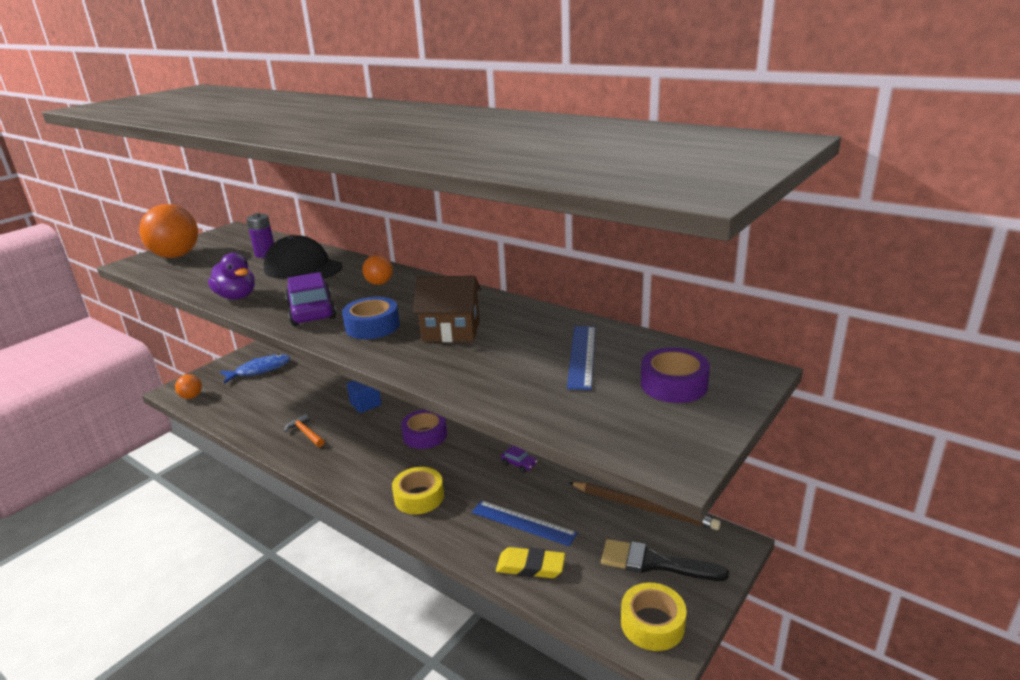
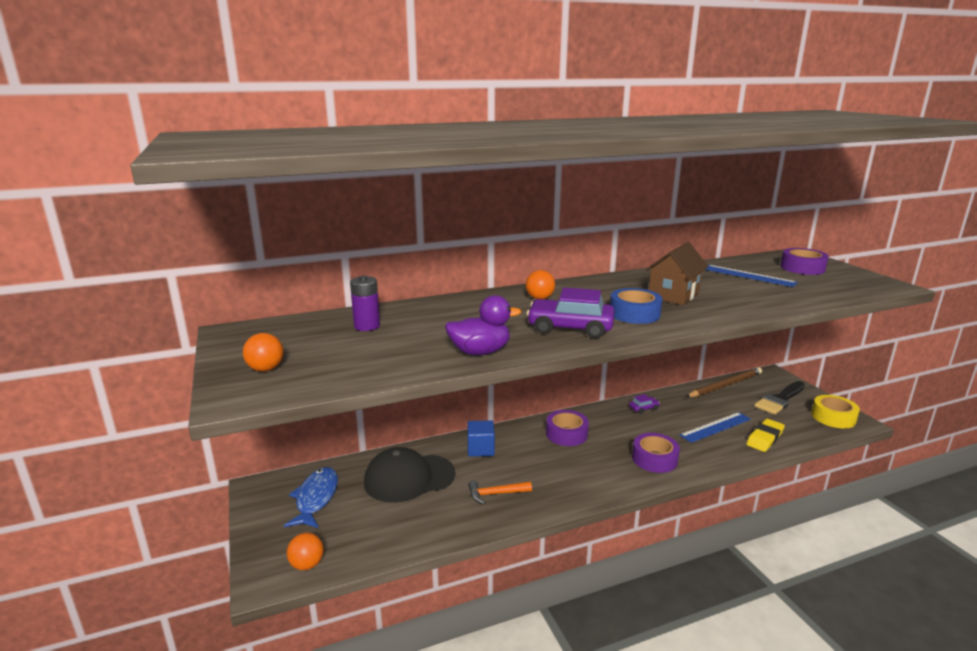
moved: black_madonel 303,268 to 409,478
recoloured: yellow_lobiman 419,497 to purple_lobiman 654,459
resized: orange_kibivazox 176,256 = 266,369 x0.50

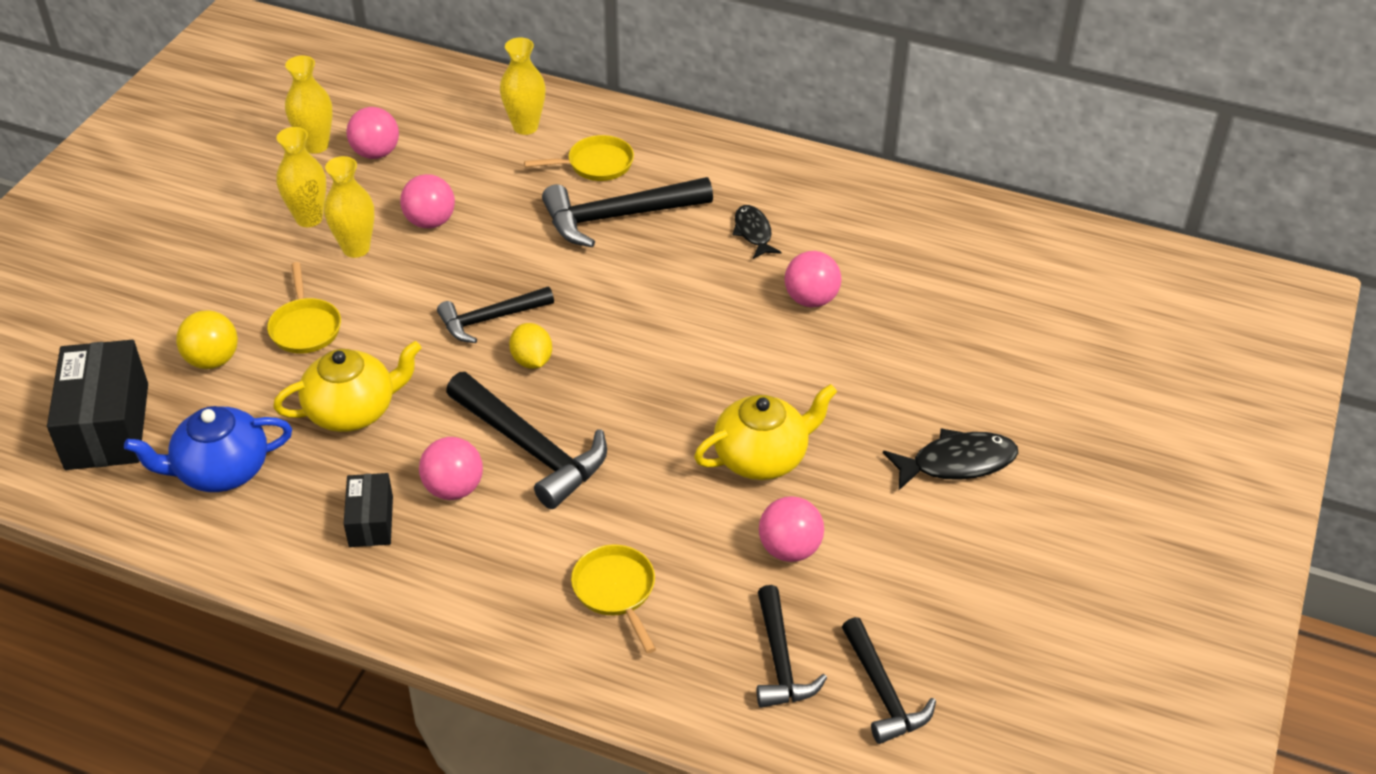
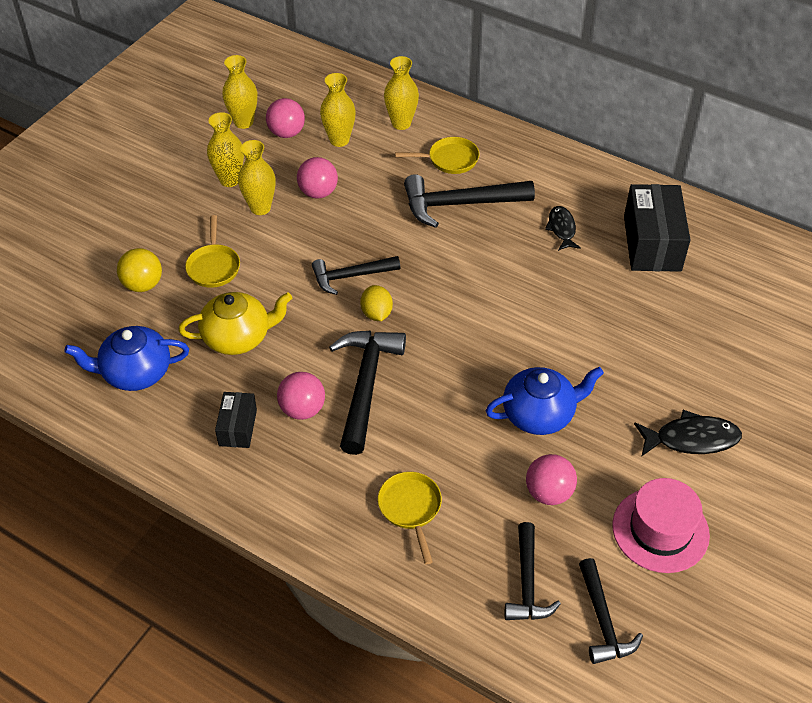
removed: pink_kibivazox 811,299
added: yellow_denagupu 339,140; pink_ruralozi 660,530
moved: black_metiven 107,426 to 652,243
recoloured: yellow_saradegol 762,457 to blue_saradegol 539,414
turned: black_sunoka 532,449 = 365,385 135 degrees counterclockwise

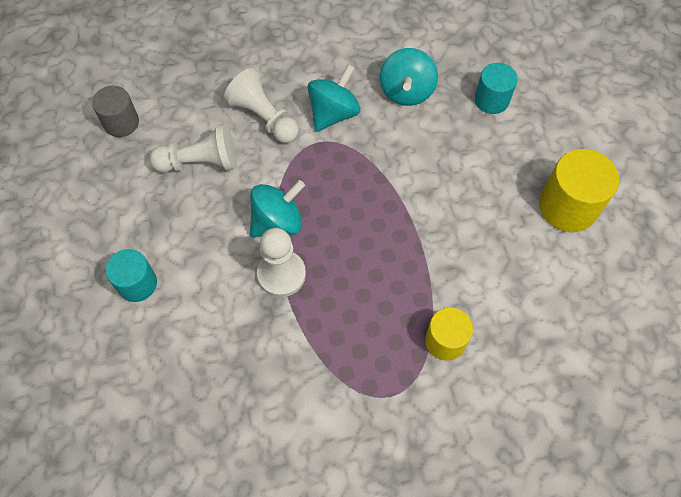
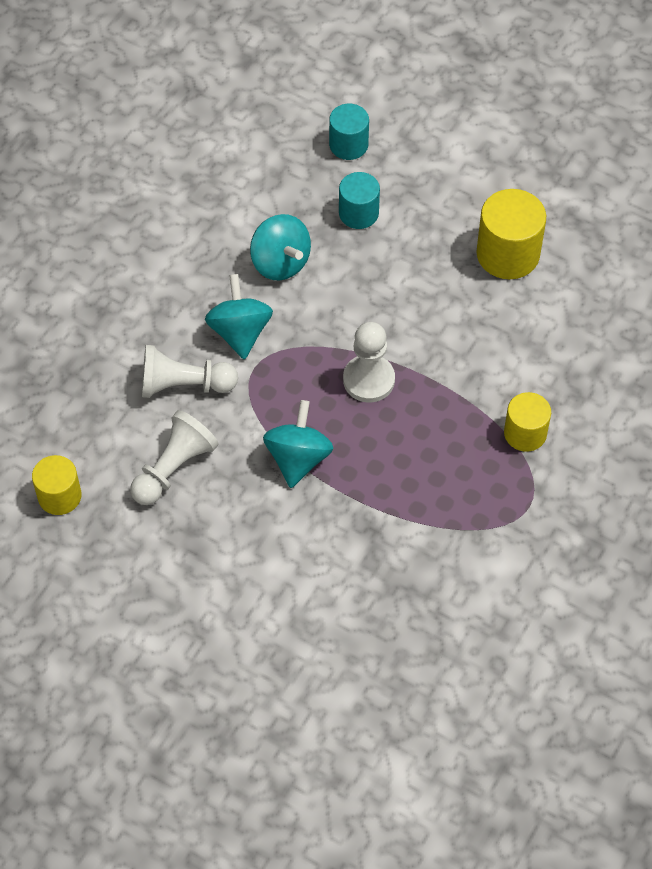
moved: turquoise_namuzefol 137,284 to 348,145; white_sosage 281,274 to 368,380
recoloured: grey_namuzefol 121,122 to yellow_namuzefol 59,496

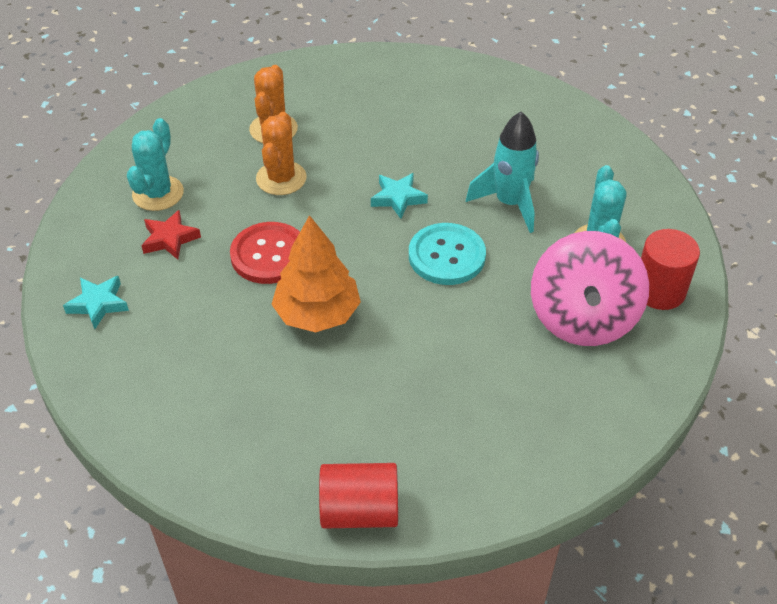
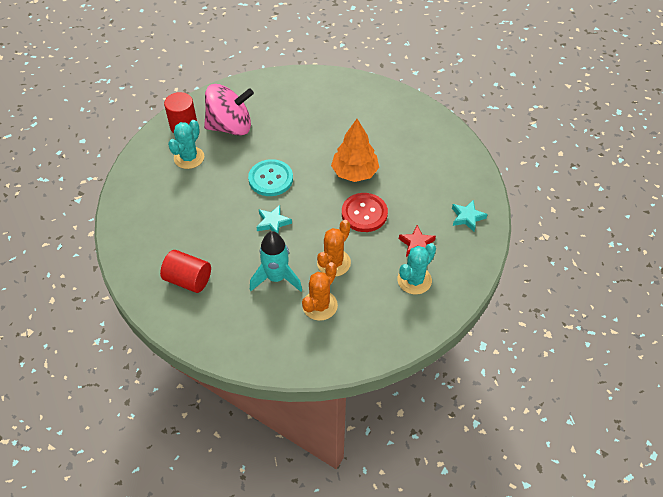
moved: red_namuzefol 359,511 to 188,280; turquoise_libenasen 509,203 to 276,278
turned: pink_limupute 582,318 = 230,126 45 degrees clockwise

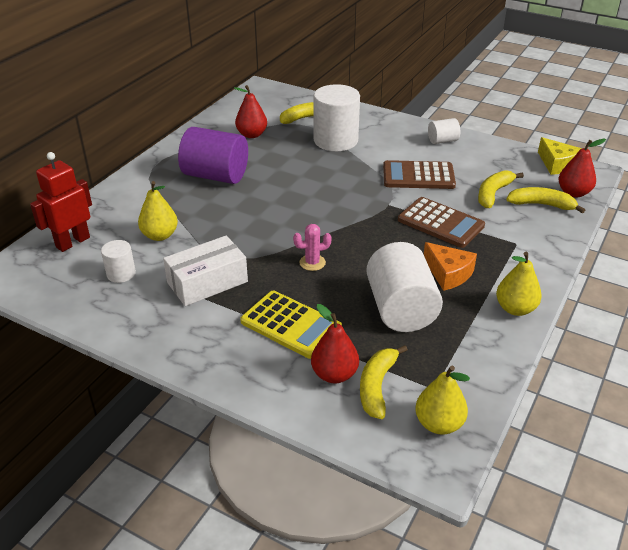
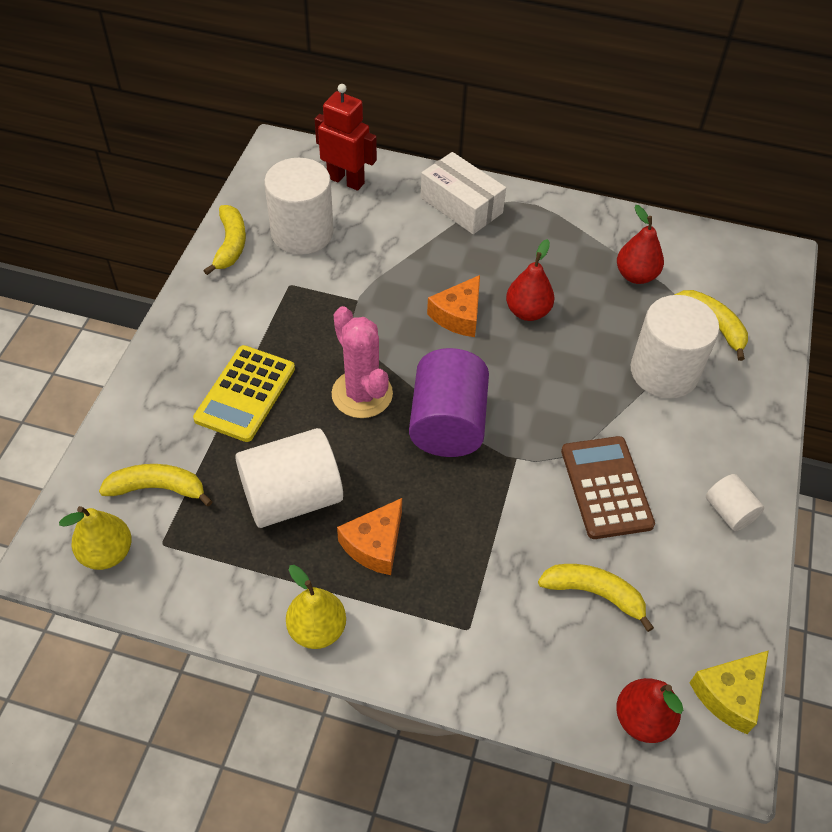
removed: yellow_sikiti 160,235; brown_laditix 440,223
added: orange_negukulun 458,315
moved: white_metiven 207,282 to 461,205; purple_namuzefol 215,176 to 447,423; red_sikiti 334,374 to 527,312; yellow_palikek 541,205 to 230,245
resized: white_namuzefol 121,274 = 302,233 x1.99; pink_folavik 312,263 = 362,394 x1.85

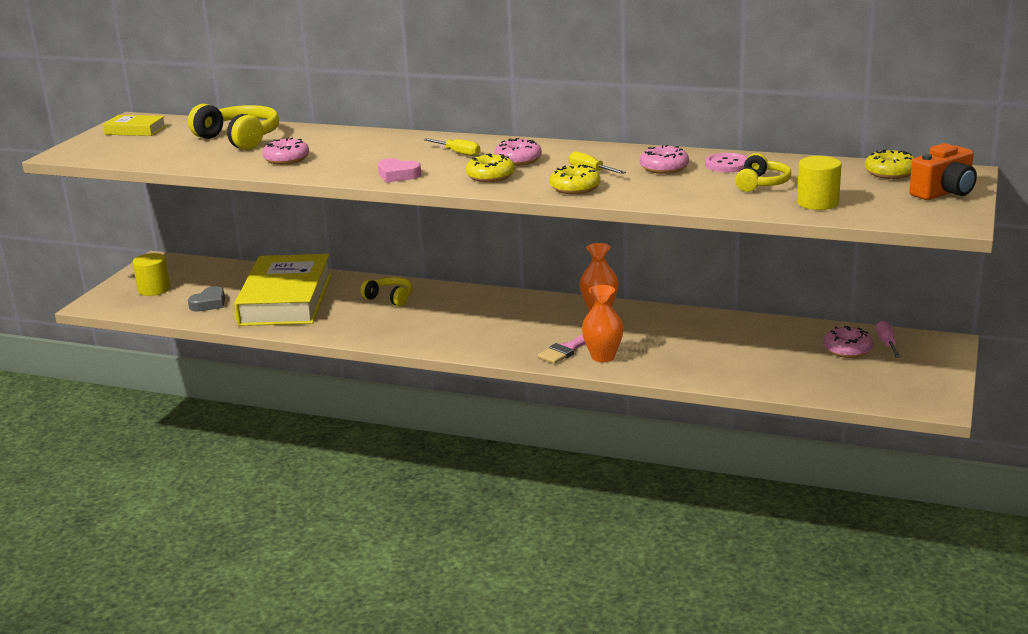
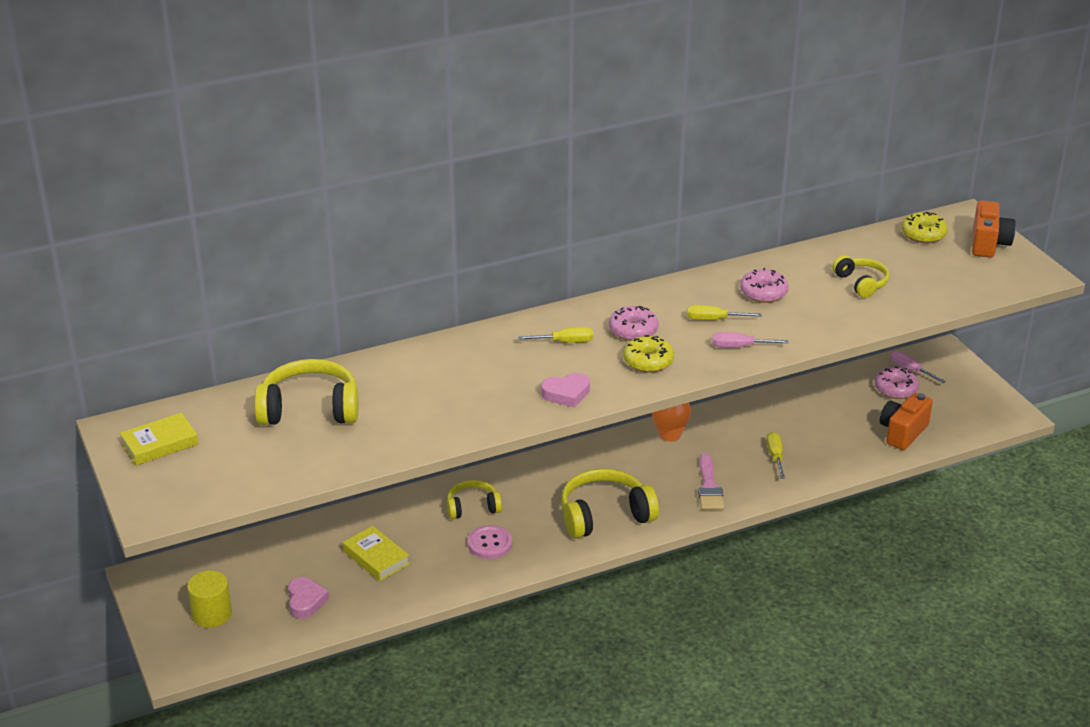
removed: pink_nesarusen 286,159; orange_denagupu 603,357; yellow_namuzefol 817,203
added: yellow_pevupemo 604,515; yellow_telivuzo 775,456; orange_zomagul 902,432
moved: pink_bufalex 727,164 to 490,543
replaced: yellow_nesarusen 575,188 to pink_telivuzo 740,347
recoloured: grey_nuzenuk 209,303 to pink_nuzenuk 306,601
resized: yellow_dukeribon 286,300 = 376,558 x0.44

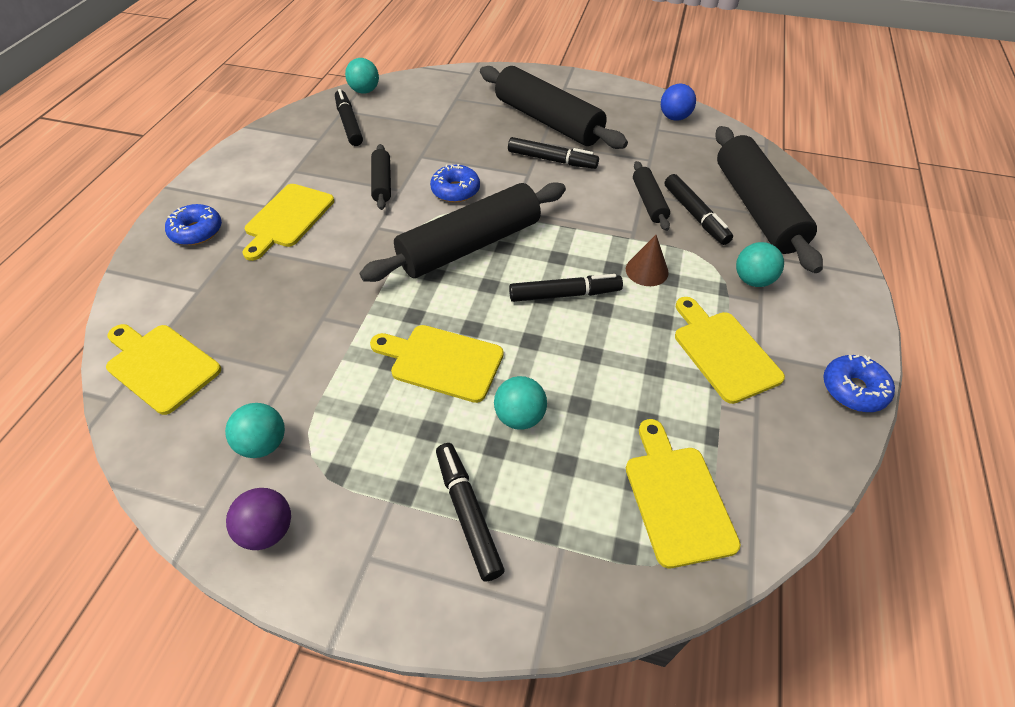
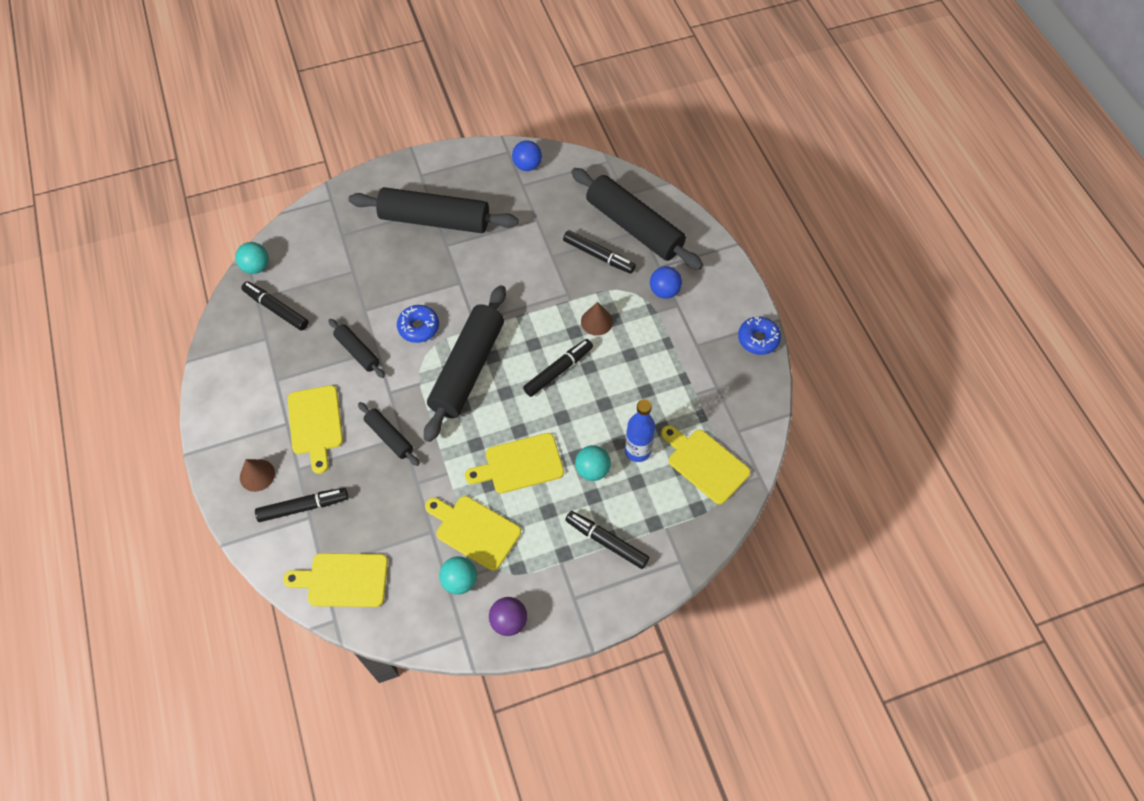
added: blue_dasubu 637,451
moved: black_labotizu 552,160 to 303,507; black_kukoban 648,202 to 389,437; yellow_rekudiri 723,352 to 474,530
replaced: blue_nesarusen 197,231 to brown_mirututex 257,475
recoloured: turquoise_kibivazox 752,280 to blue_kibivazox 664,291

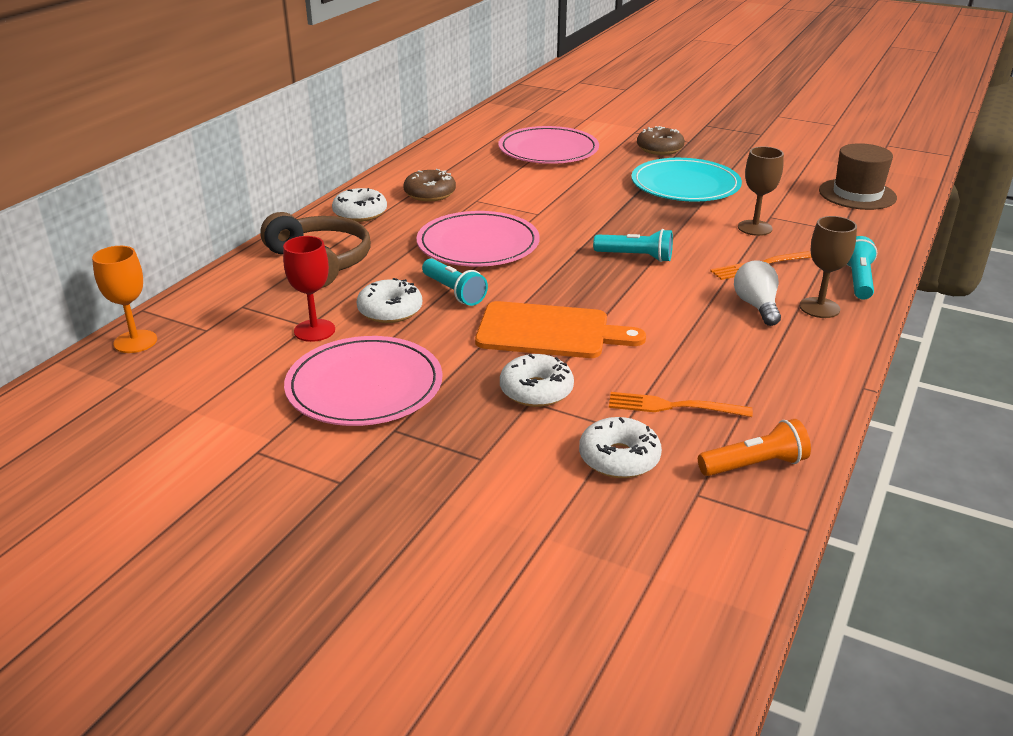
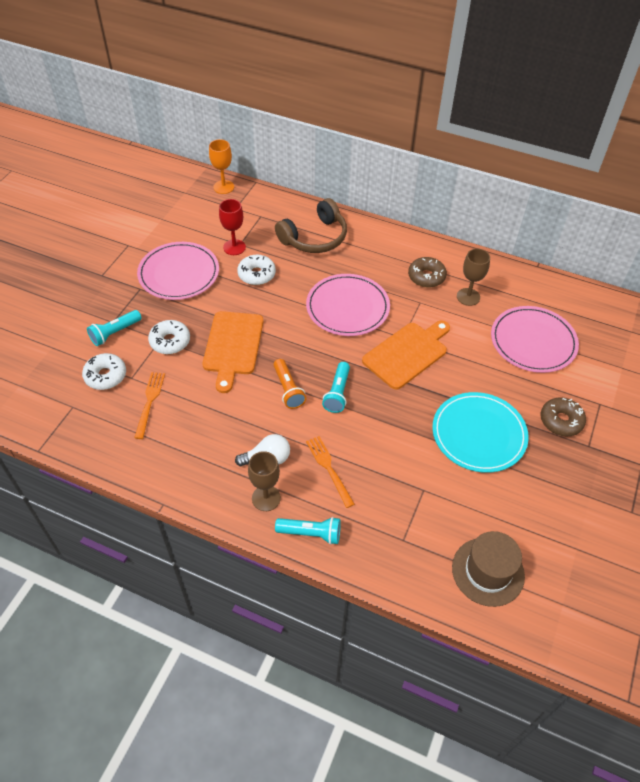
removed: white_nesarusen 360,213
added: orange_rekudiri 407,353
moved: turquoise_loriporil 454,292 to 115,333; orange_loriporil 754,465 to 288,389; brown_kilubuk 755,228 to 468,297

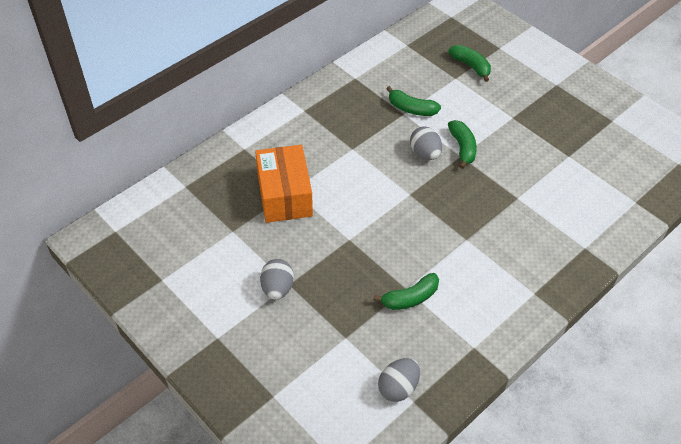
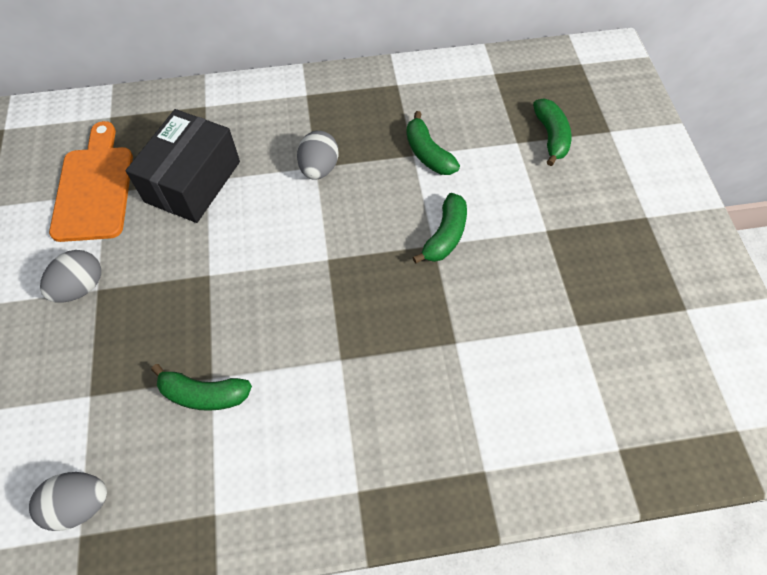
added: orange_rekudiri 95,187
moved: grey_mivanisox 425,153 to 319,168
recoloured: orange_metiven 284,195 to black_metiven 193,181

